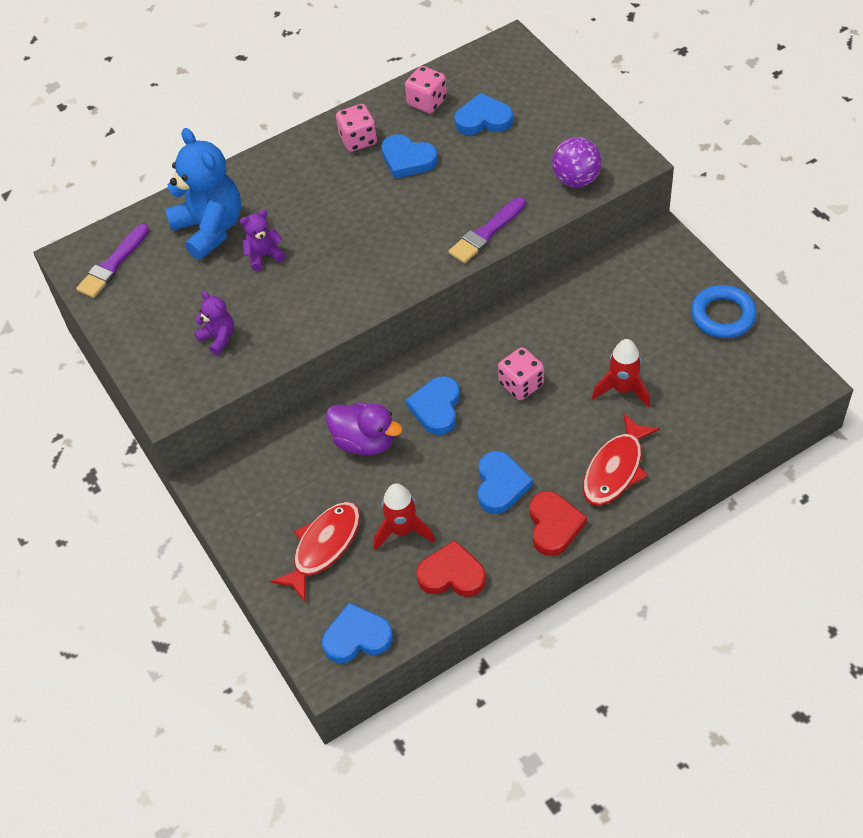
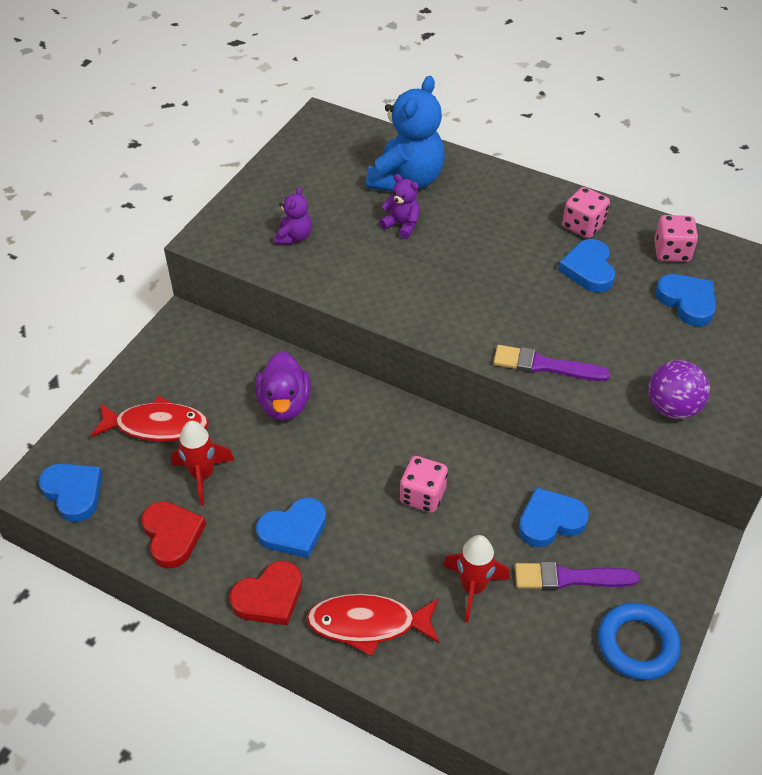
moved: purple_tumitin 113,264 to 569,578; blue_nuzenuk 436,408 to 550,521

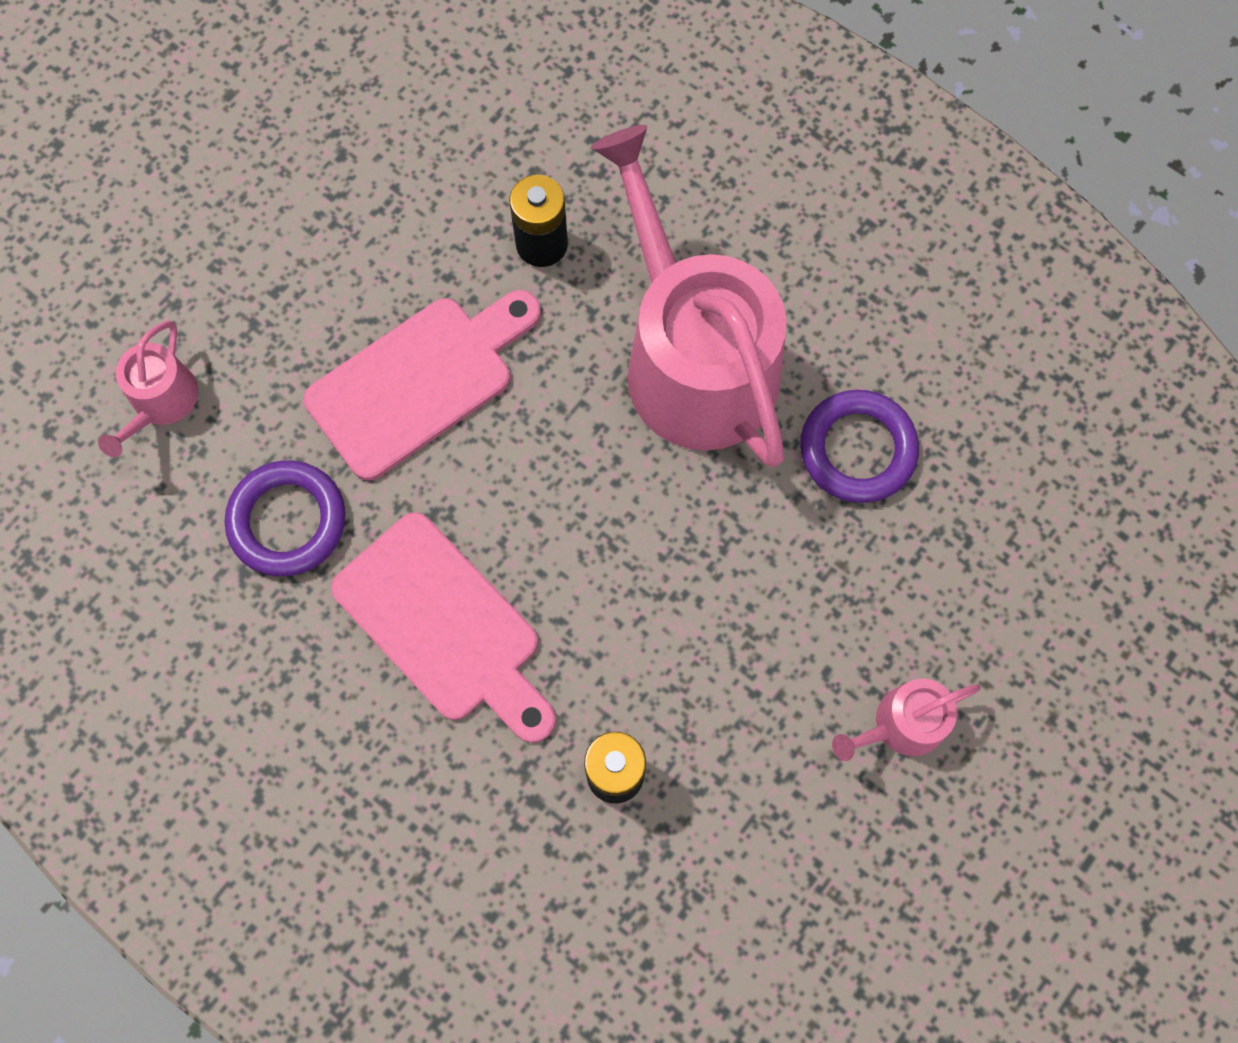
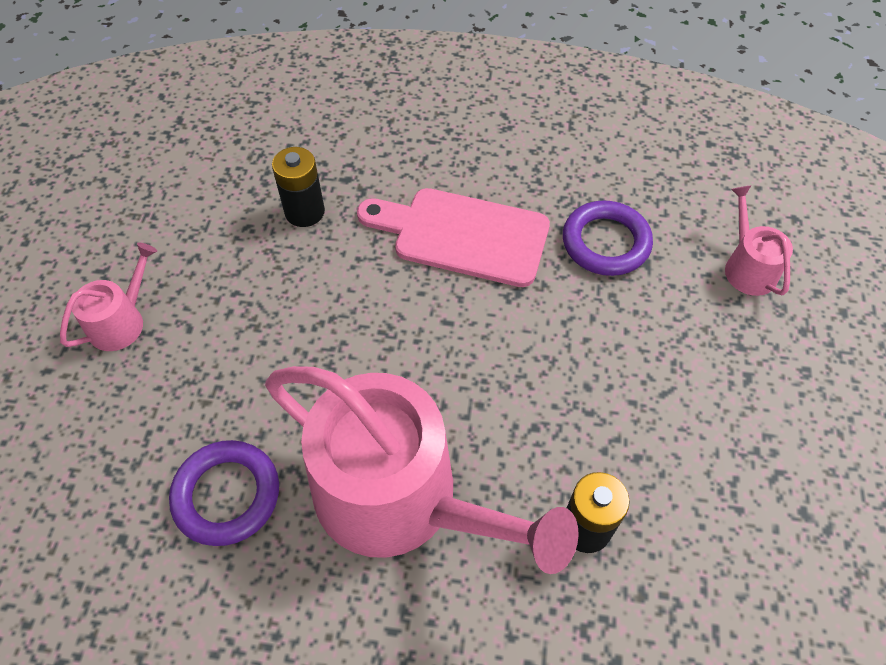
removed: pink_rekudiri 419,381

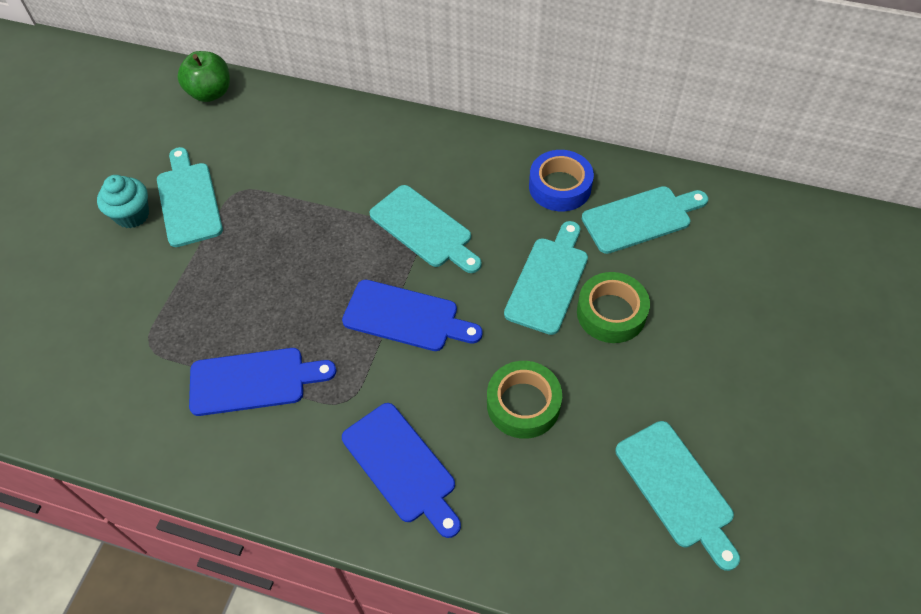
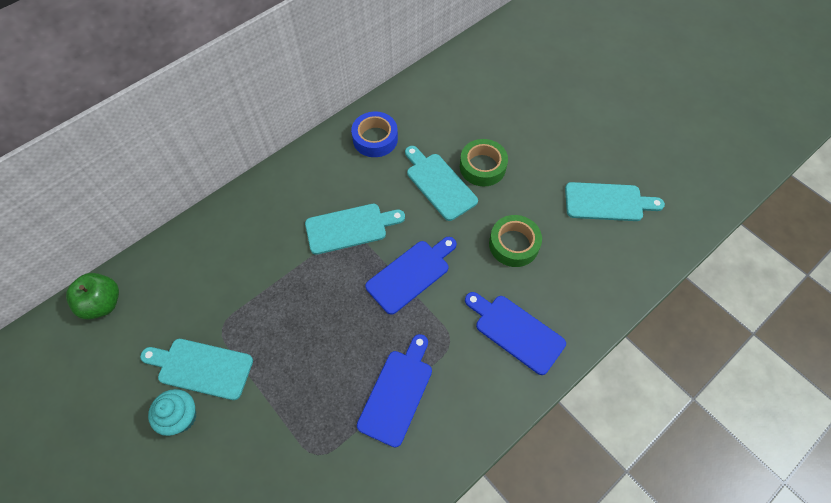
removed: turquoise_rekudiri 640,218
turned: blue_rekudiri 402,466 = 516,331 135 degrees counterclockwise

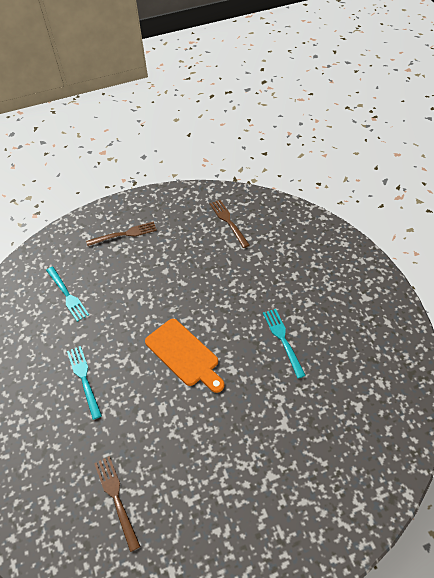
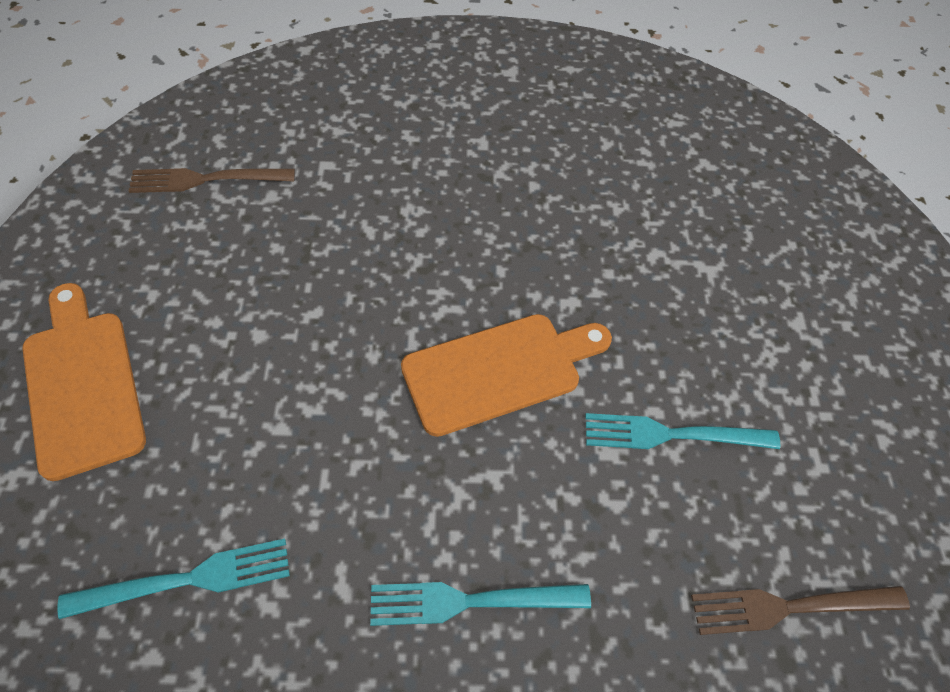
moved: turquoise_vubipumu 283,340 to 672,435
replaced: brown_vubipumu 124,234 to orange_rekudiri 82,384

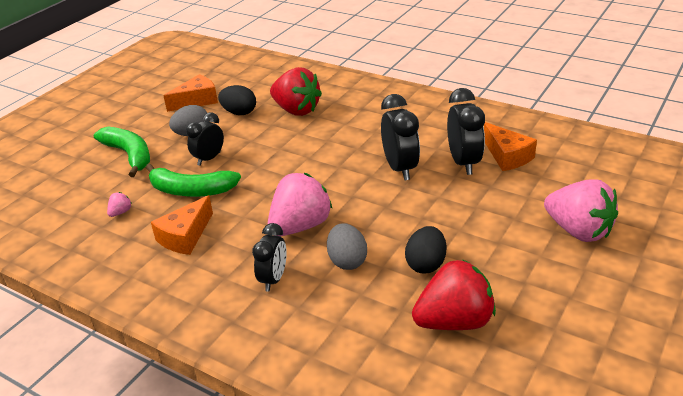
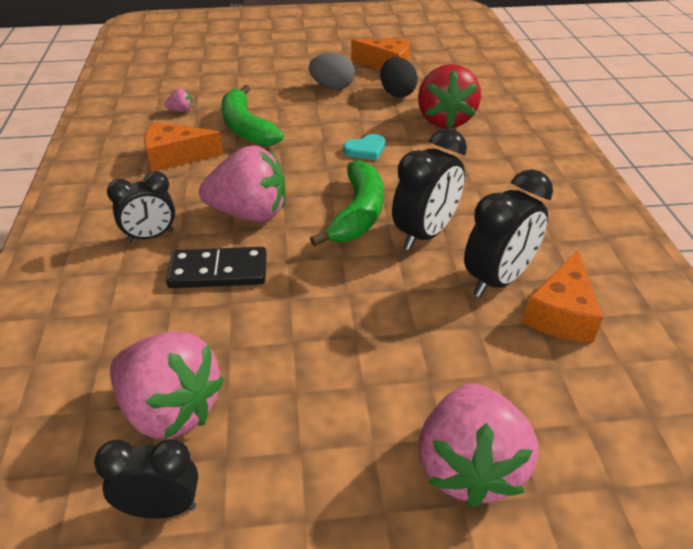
removed: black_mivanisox 426,264
added: turquoise_nuzenuk 366,150
moved: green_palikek 129,155 to 358,213; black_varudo 209,159 to 161,508
replaced: grey_mivanisox 347,261 to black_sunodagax 218,271
recoloured: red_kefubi 454,321 to pink_kefubi 170,410

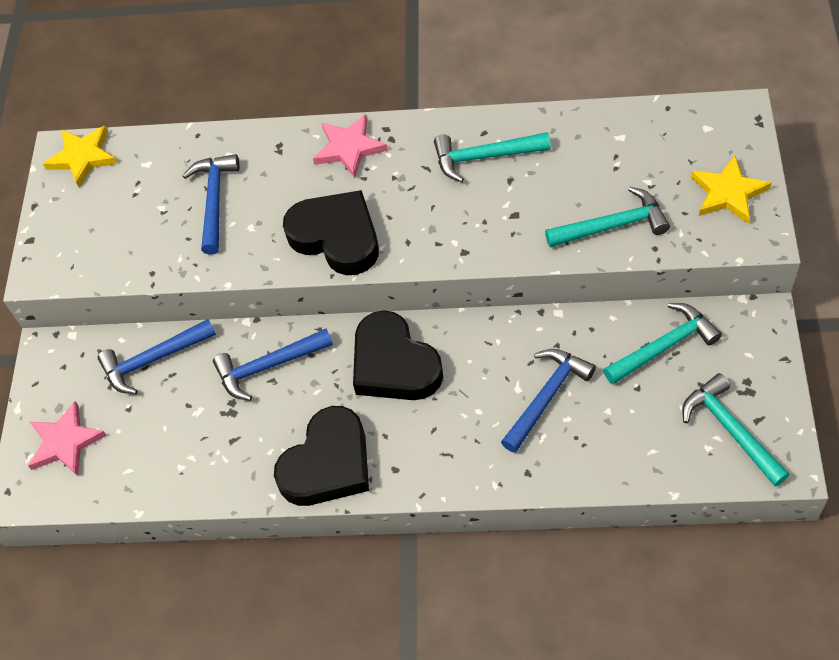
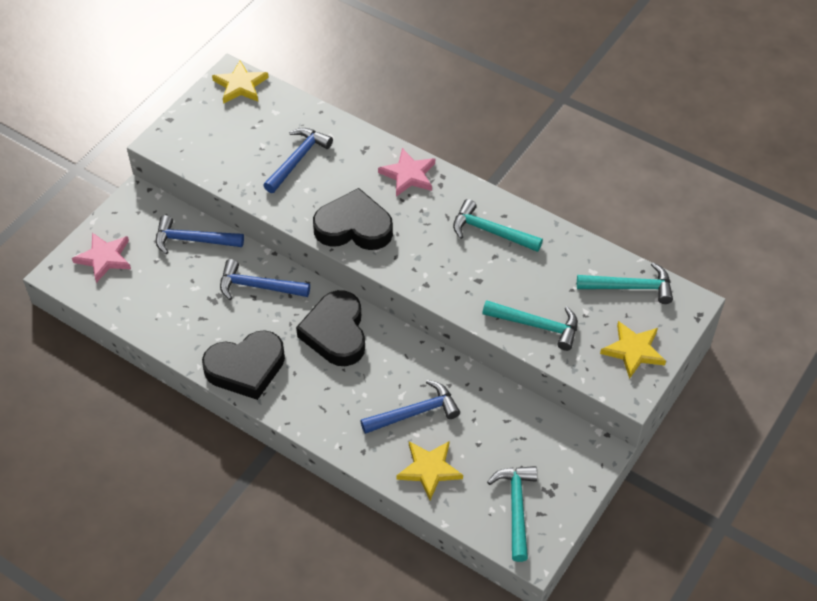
added: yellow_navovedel 429,469
moved: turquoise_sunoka 664,346 to 630,287
turned: black_nuzenuk 336,237 = 354,227 60 degrees counterclockwise

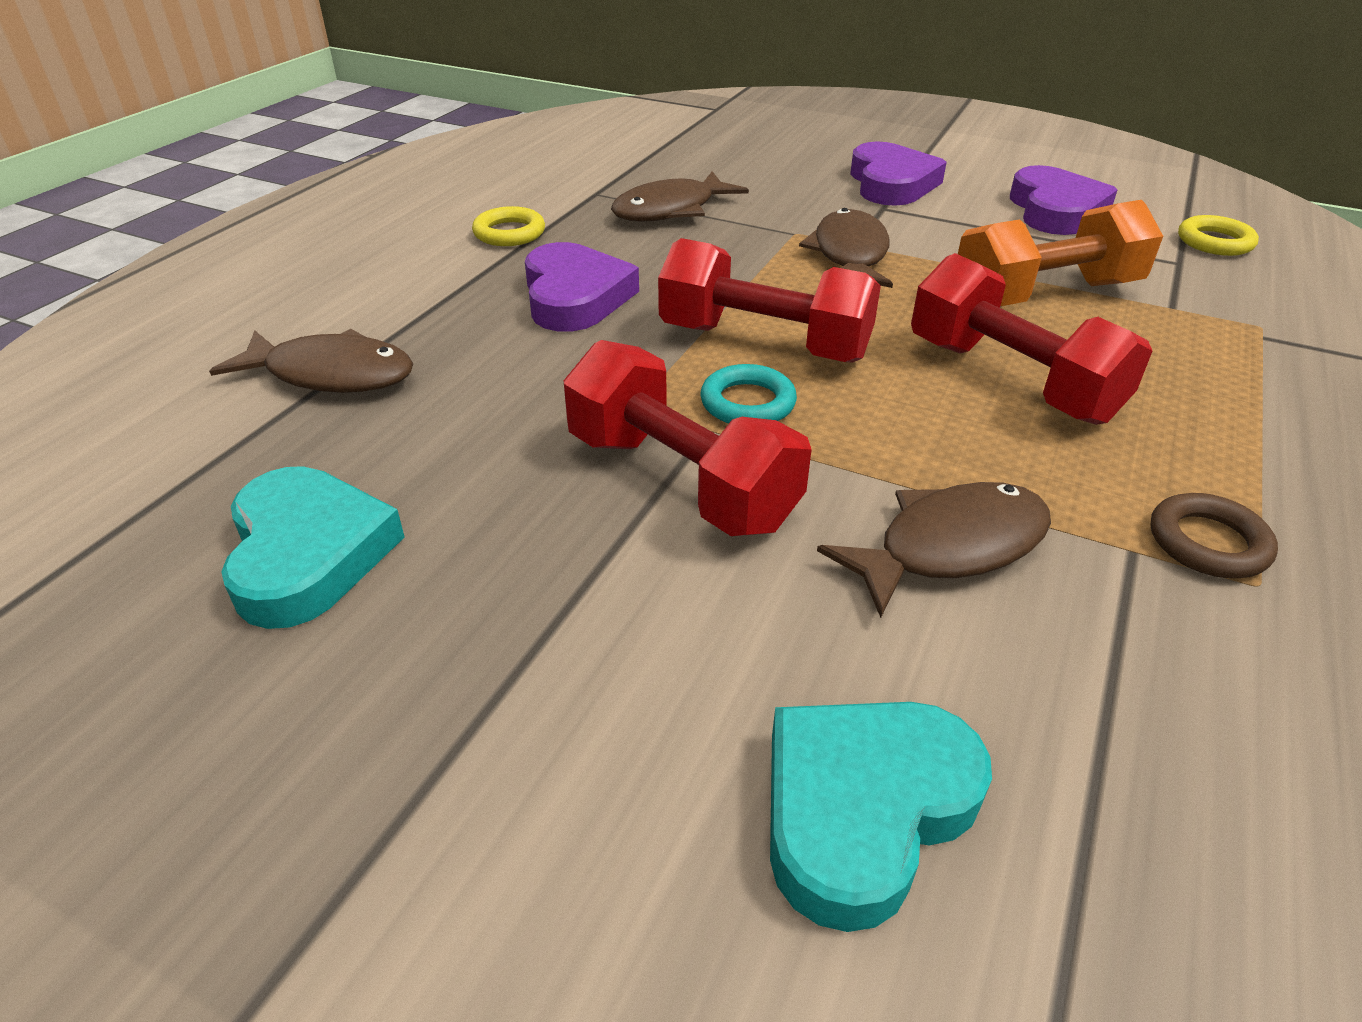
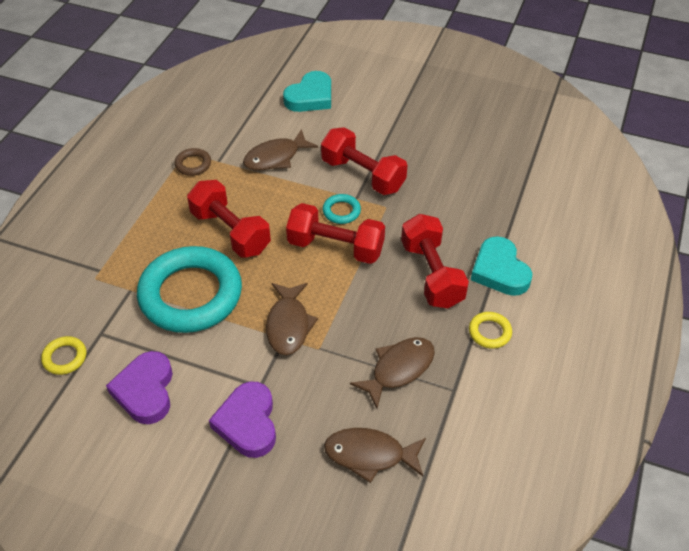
moved: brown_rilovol 331,375 to 370,455; turquoise_nuzenuk 308,554 to 499,271
replaced: purple_nuzenuk 575,297 to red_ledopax 431,274; orange_ledopax 1045,295 to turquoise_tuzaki 191,294

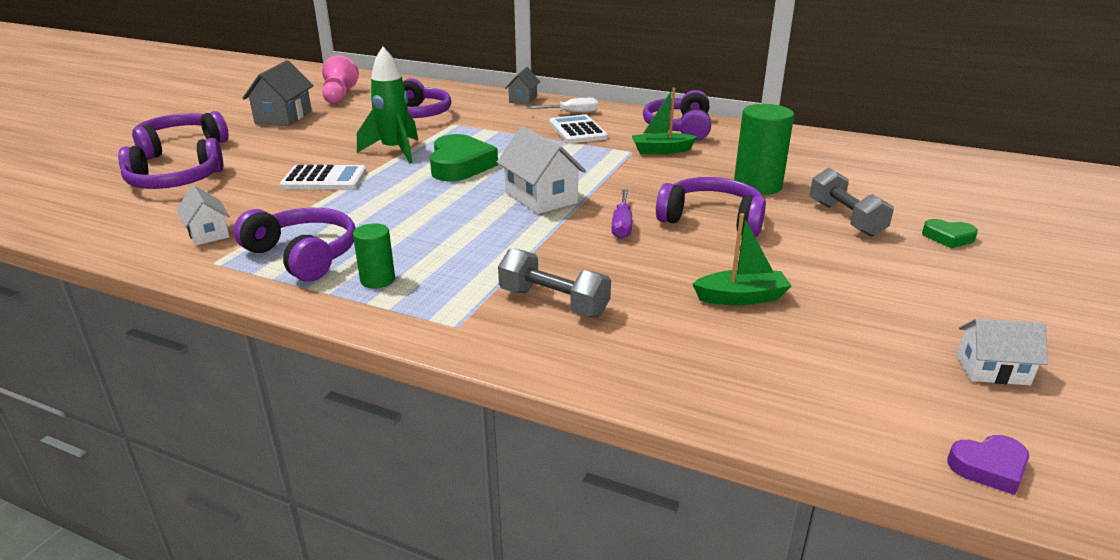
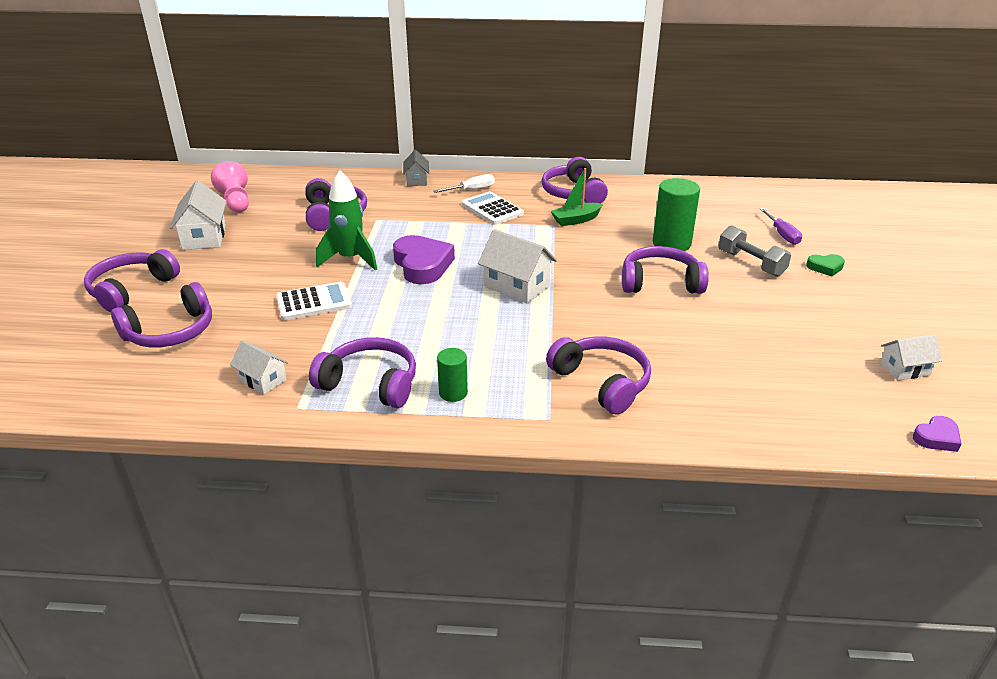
removed: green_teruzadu 741,298
moved: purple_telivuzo 622,225 to 782,235
replaced: grey_ledopax 553,302 to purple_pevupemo 602,382
recoloured: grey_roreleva 283,117 to white_roreleva 204,237; green_nuzenuk 460,165 to purple_nuzenuk 422,265

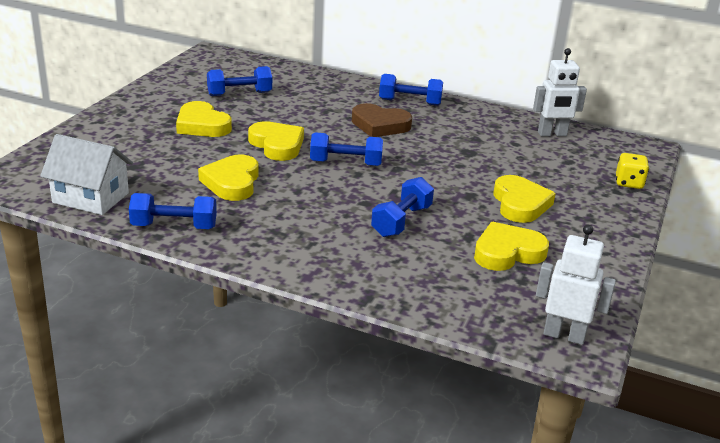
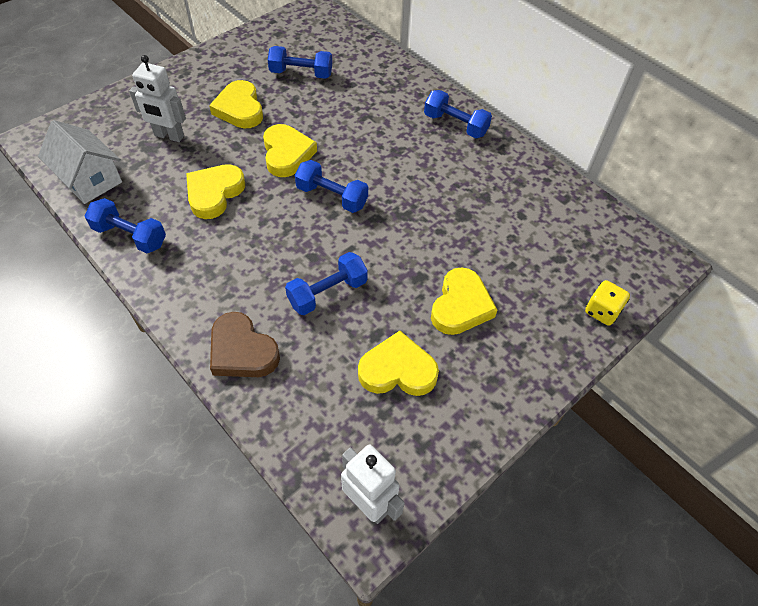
moved: brown_nuzenuk 380,125 to 242,351; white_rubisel 552,134 to 169,136

